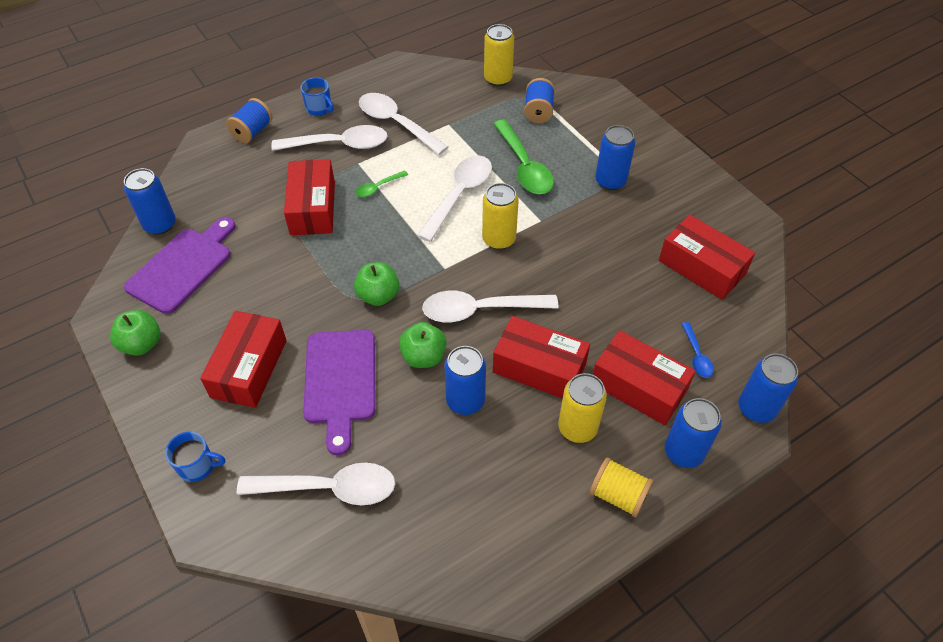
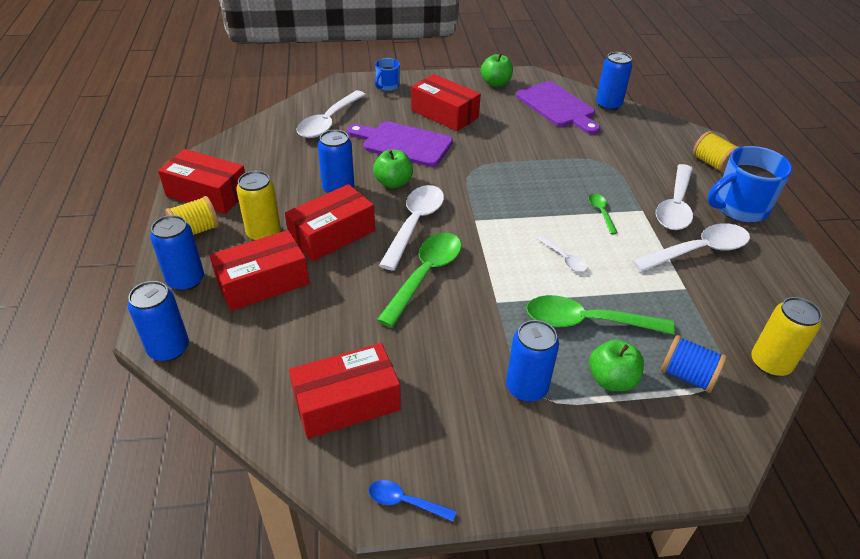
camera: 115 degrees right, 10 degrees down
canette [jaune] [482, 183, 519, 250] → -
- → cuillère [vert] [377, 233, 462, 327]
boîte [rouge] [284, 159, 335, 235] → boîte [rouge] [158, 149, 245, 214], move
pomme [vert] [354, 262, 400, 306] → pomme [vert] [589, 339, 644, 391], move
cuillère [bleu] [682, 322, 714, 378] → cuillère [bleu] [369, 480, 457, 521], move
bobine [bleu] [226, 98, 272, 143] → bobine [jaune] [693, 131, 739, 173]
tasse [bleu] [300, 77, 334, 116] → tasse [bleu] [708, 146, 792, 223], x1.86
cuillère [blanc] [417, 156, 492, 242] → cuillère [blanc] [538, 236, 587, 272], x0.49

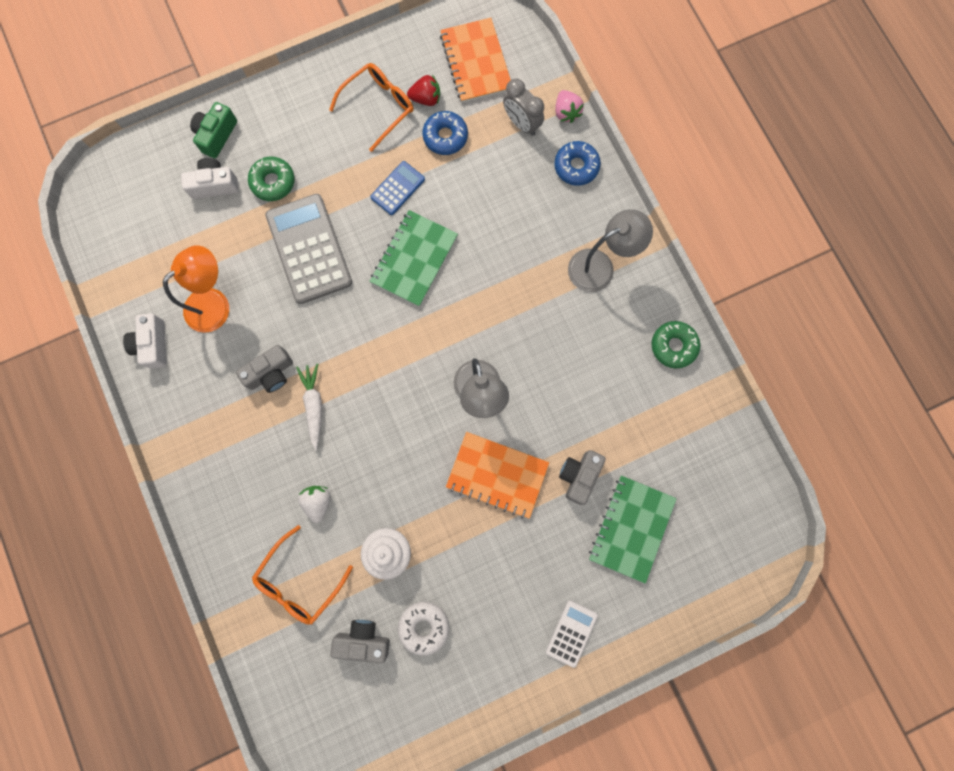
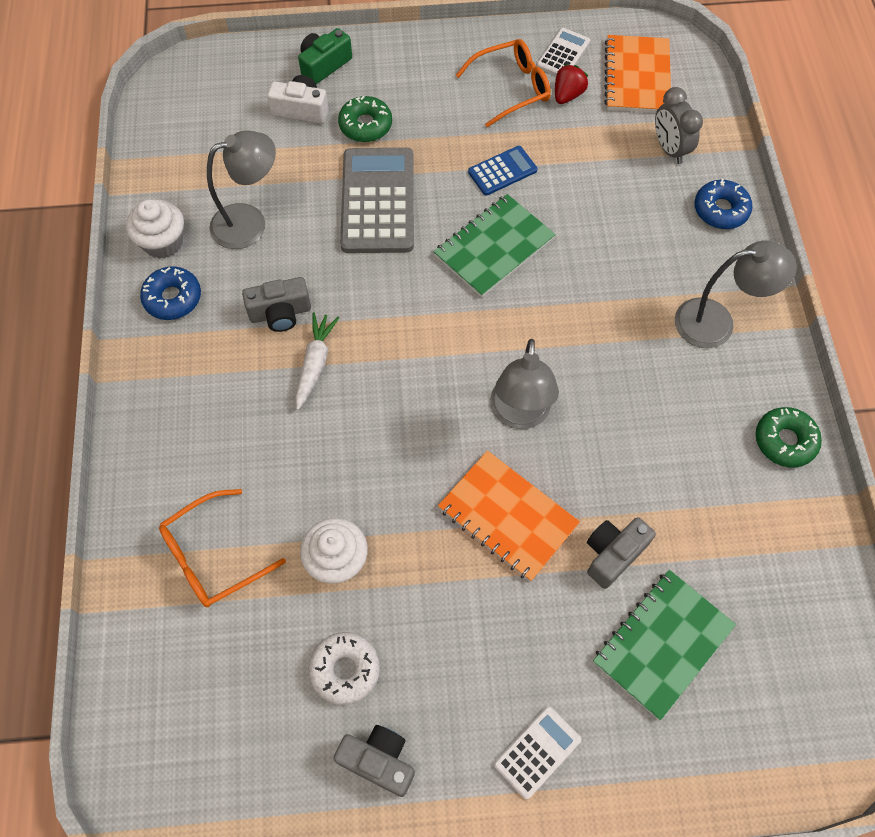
camera: 20 degrees right, 15 degrees down
fraise [blanc] [298, 486, 331, 523] → -
fraise [rose] [555, 90, 584, 123] → -
- → calculatrice [blanc] [537, 28, 590, 76]
appareil photo [gris] [330, 620, 390, 663] → appareil photo [gris] [333, 725, 415, 797], move
beignet [bleu] [422, 111, 468, 155] → beignet [bleu] [140, 266, 201, 320], move
appareil photo [blanc] [123, 313, 167, 369] → muffin [blanc] [126, 199, 184, 259]
lampe [orange] [163, 245, 229, 333] → lampe [gris] [207, 130, 276, 249]
fraise [rouge] [407, 75, 440, 106] → fraise [rouge] [555, 64, 588, 104], 75 degrees counterclockwise

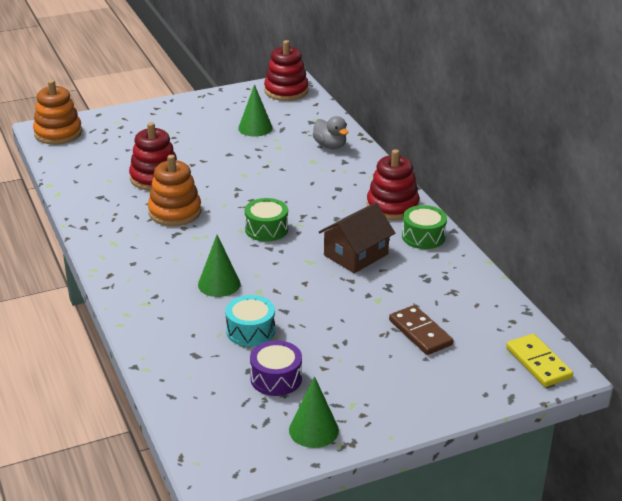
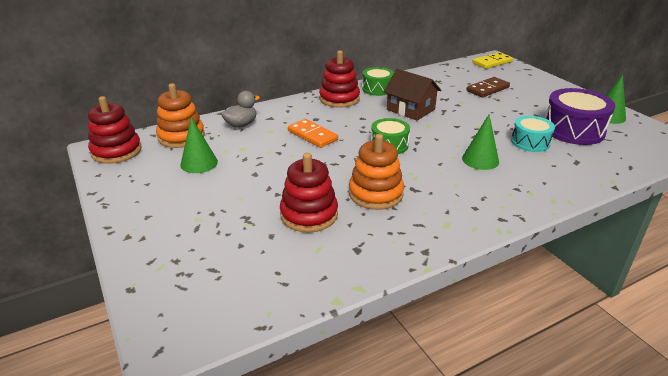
camera: 95 degrees left, 0 degrees up
- → domino [orange] [288, 119, 338, 148]
jouet à empiler [orange] [33, 80, 82, 145] → jouet à empiler [orange] [156, 83, 205, 148], move
tambour [violet] [250, 340, 302, 396] → tambour [violet] [545, 88, 615, 145], x1.64

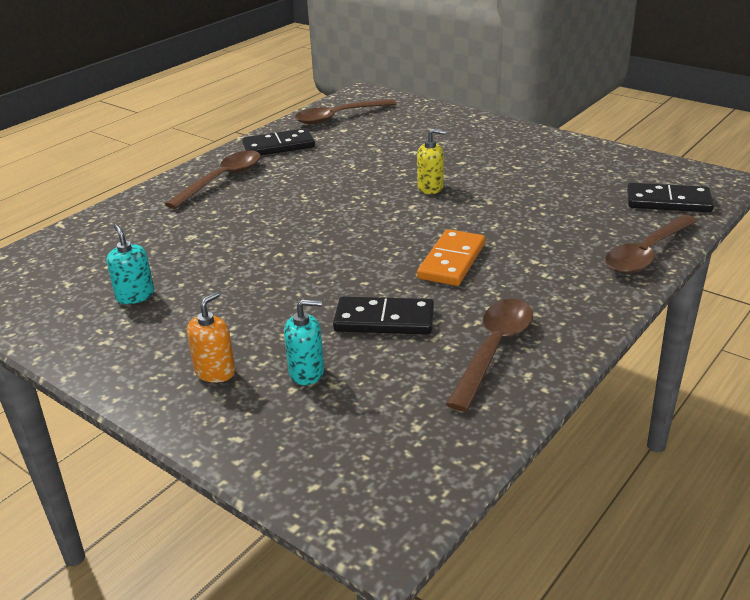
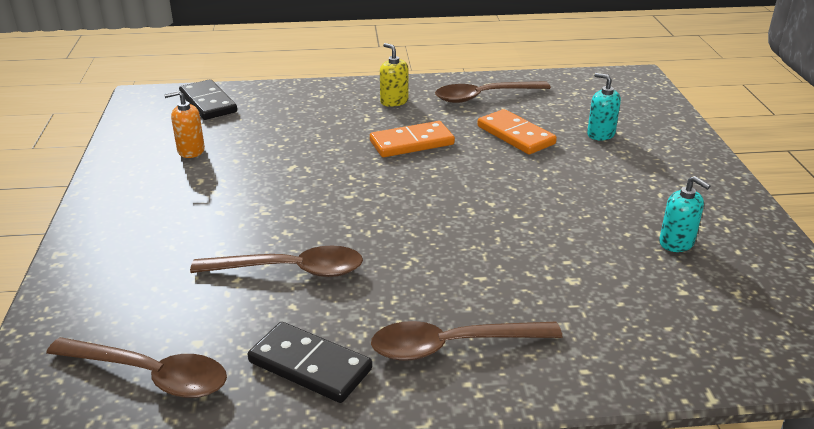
camera: 135 degrees left, 0 degrees up
distributeur de savon [orange] [187, 292, 235, 383] → distributeur de savon [orange] [164, 90, 205, 158], move
distributeur de savon [jaune] [417, 128, 446, 194] → distributeur de savon [jaune] [380, 43, 408, 107], move
cuillère [marron] [605, 215, 698, 273] → cuillère [marron] [190, 245, 363, 277], move
domino [noir] [333, 296, 434, 335] → domino [orange] [477, 109, 557, 154]
distributeur de savon [turquoise] [106, 224, 154, 304] → distributeur de savon [turquoise] [659, 176, 711, 252], 60 degrees counterclockwise

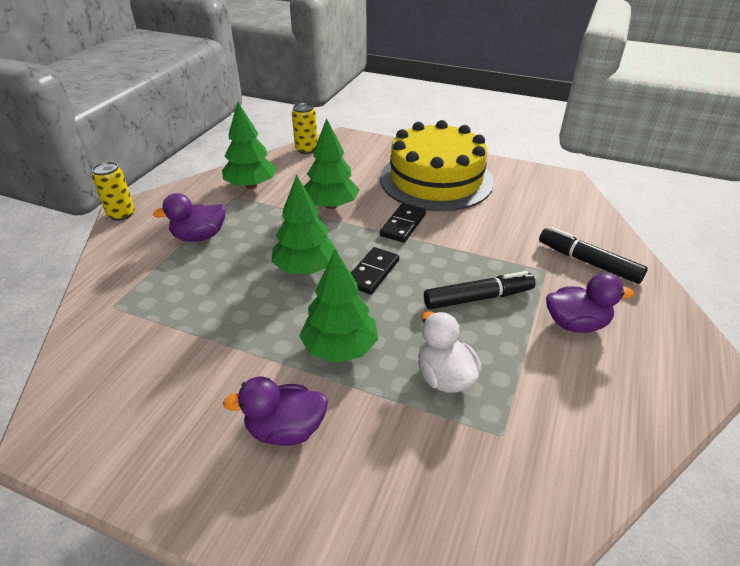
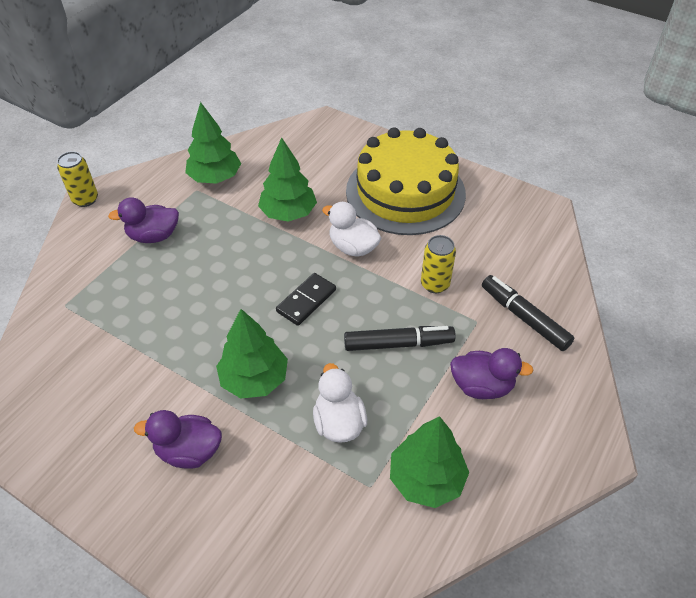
camera: 10 degrees right, 10 degrees up
arbre [vert] [272, 175, 338, 275] → arbre [vert] [390, 416, 469, 508], move
canette [jaune] [292, 103, 318, 154] → canette [jaune] [421, 235, 456, 293], move
domino [noir] [380, 204, 426, 243] → canard [blanc] [322, 202, 381, 257]

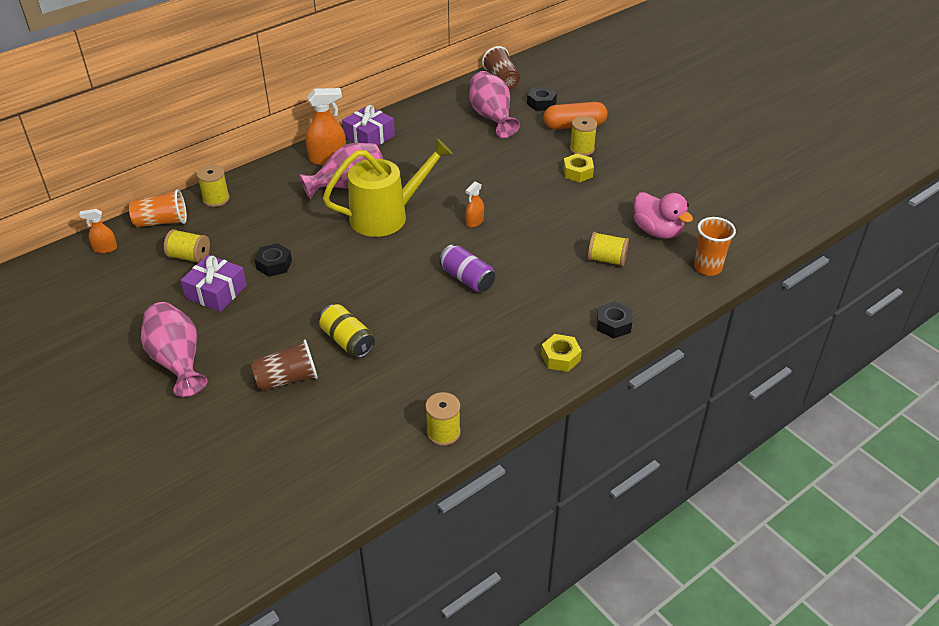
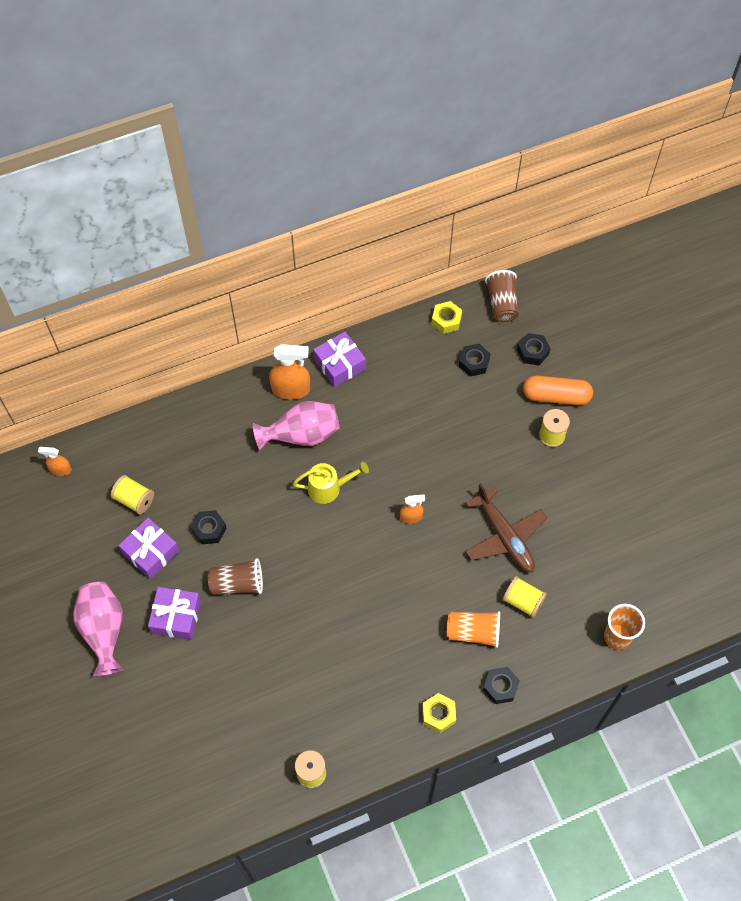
camera: 15 degrees right, 20 degrees up
bobine [jaune] [197, 165, 230, 207] → -
canette [jaune] [319, 304, 375, 358] → -
canette [violet] [439, 245, 495, 292] → -
canard [rose] [634, 192, 693, 239] → -
- → cadeau [violet] [148, 587, 201, 640]
- → avion [marron] [465, 483, 547, 572]
gobelet [orange] [129, 189, 187, 227] → gobelet [orange] [447, 611, 500, 648], move
gobelet [marron] [251, 340, 318, 391] → gobelet [marron] [208, 558, 263, 595], move
écrou [jaune] [563, 153, 594, 182] → écrou [jaune] [431, 301, 462, 334], move
vase [rose] [469, 71, 520, 138] → écrou [noir] [458, 344, 491, 376]
vaporisateur [orange] [465, 182, 484, 227] → vaporisateur [orange] [400, 494, 425, 524], 150 degrees counterclockwise
arrosoir [jaune] [323, 138, 453, 237] → arrosoir [jaune] [293, 462, 369, 504], x0.57

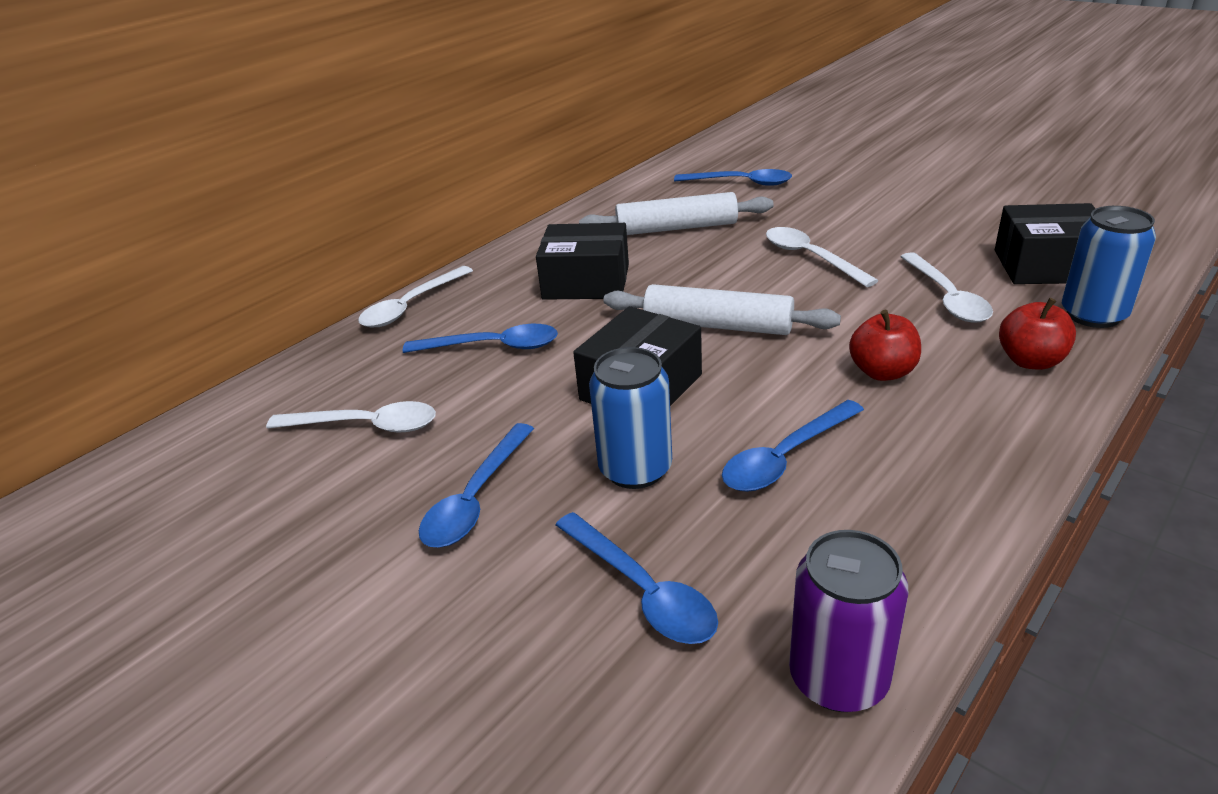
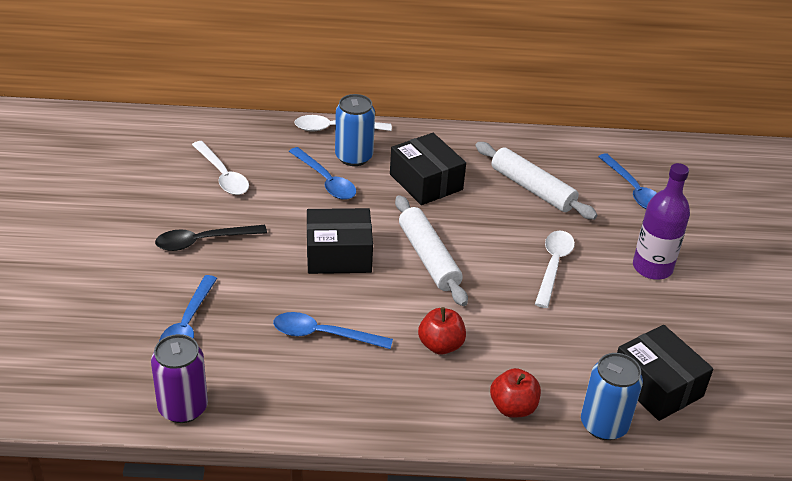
camera: 45 degrees right, 5 degrees up
cuillère [blanc] [900, 252, 993, 323] → -
- → bouteille [violet] [633, 163, 690, 280]
canette [bleu] [589, 347, 672, 489] → canette [bleu] [335, 94, 375, 166], move
cuillère [bleu] [419, 423, 534, 547] → cuillère [noir] [155, 225, 267, 251]

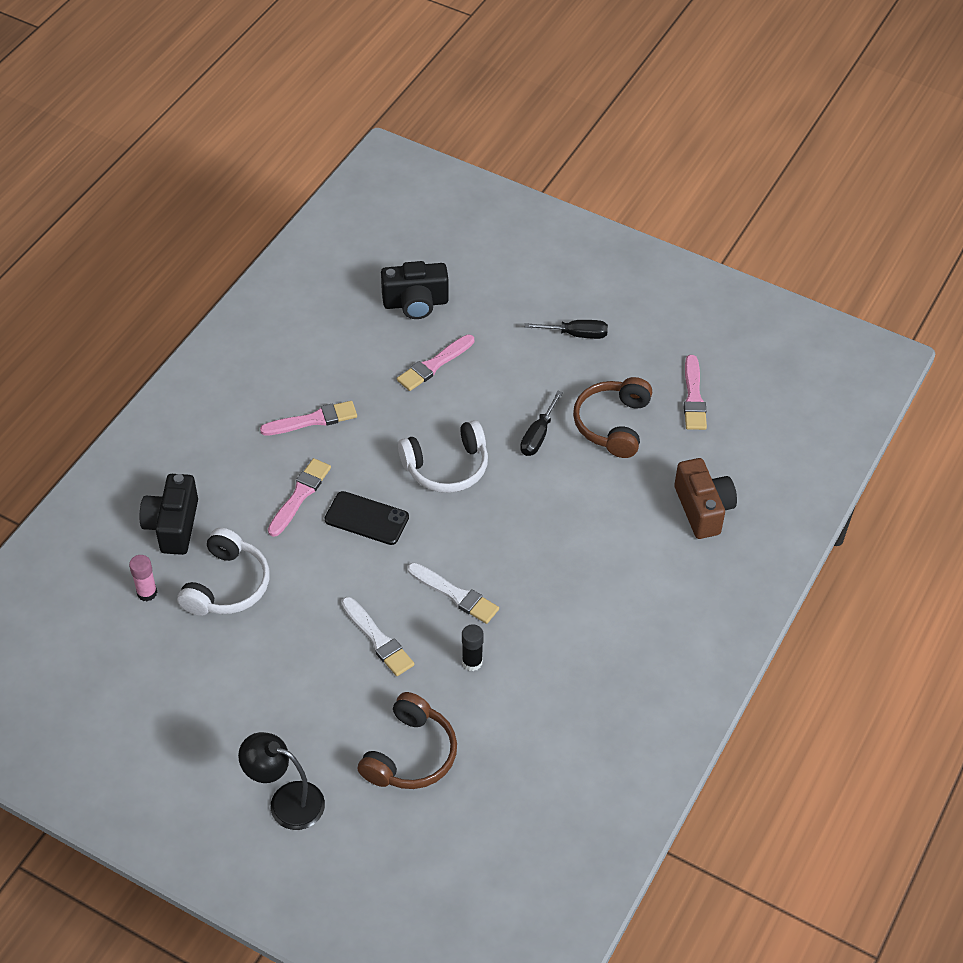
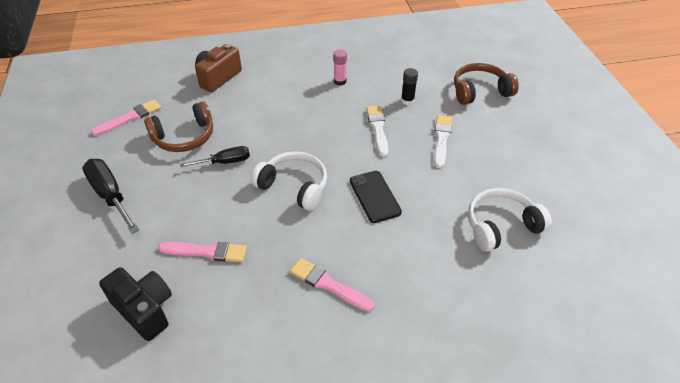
camera: 130 degrees left, 5 degrees down
appareil photo [noir] [140, 474, 198, 555] → -
lampe [noir] [238, 732, 325, 830] → -
pinceau [rose] [268, 458, 331, 537] → -
bâton de colle [rose] [129, 555, 157, 601] → bâton de colle [rose] [333, 49, 347, 86], move
tournevis [noir] [525, 320, 608, 339] → tournevis [noir] [82, 159, 139, 234], x1.54

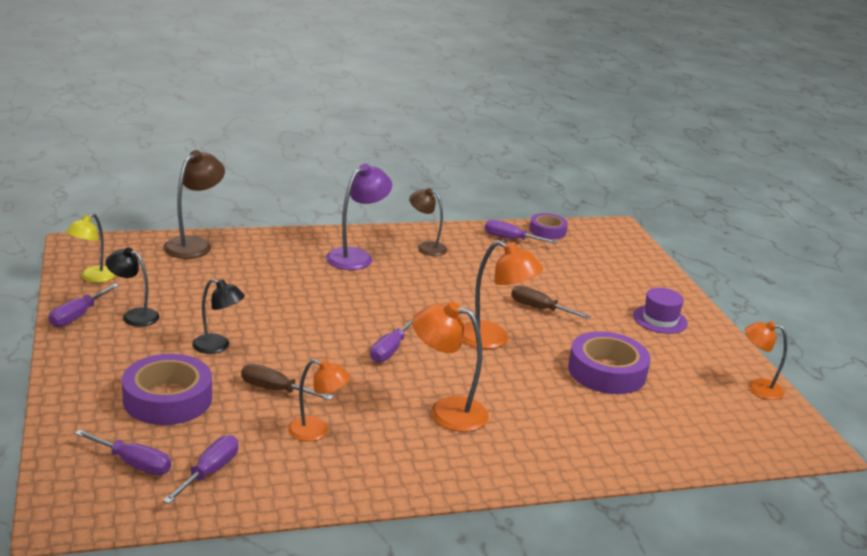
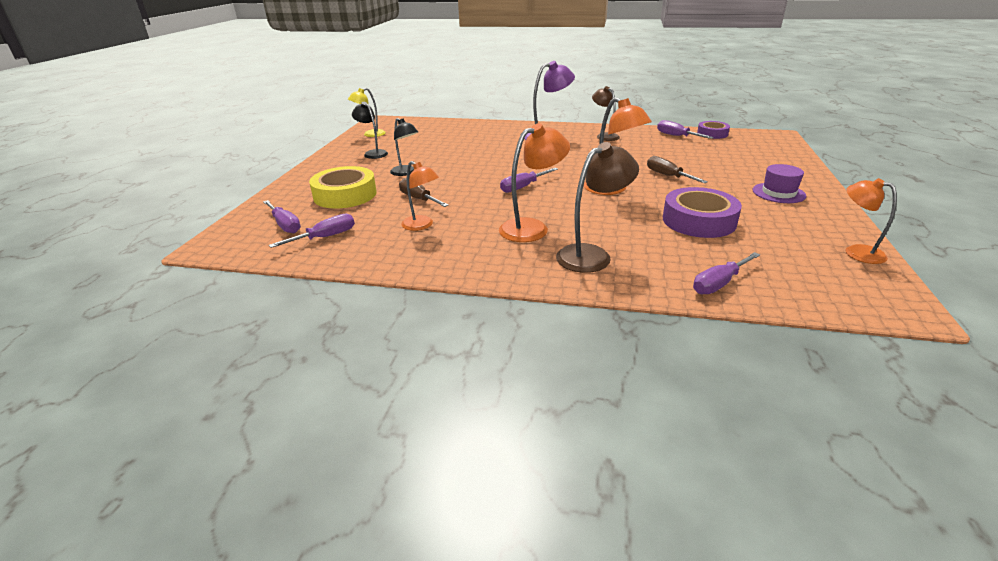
camera: 30 degrees right, 5 degrees up
tournevis [violet] [49, 283, 119, 327] → tournevis [violet] [693, 252, 760, 294], move
lampe [marron] [163, 150, 225, 259] → lampe [marron] [556, 142, 639, 273], move
ruban adhésif [violet] [122, 354, 212, 425] → ruban adhésif [jaune] [309, 166, 377, 208]
lampe [orange] [412, 302, 489, 432] → lampe [orange] [499, 123, 570, 242], 105 degrees clockwise

